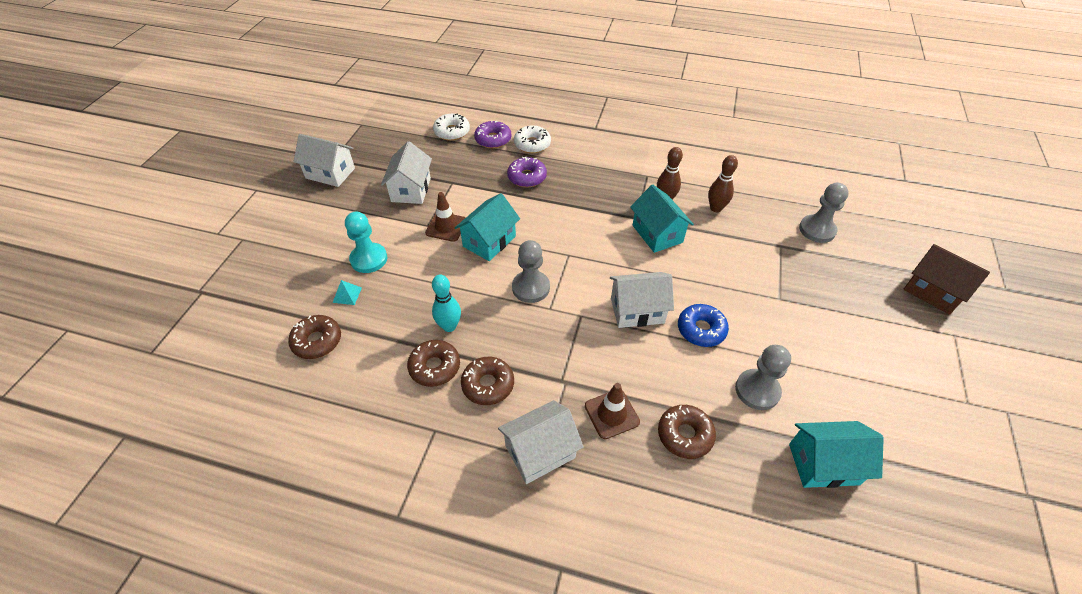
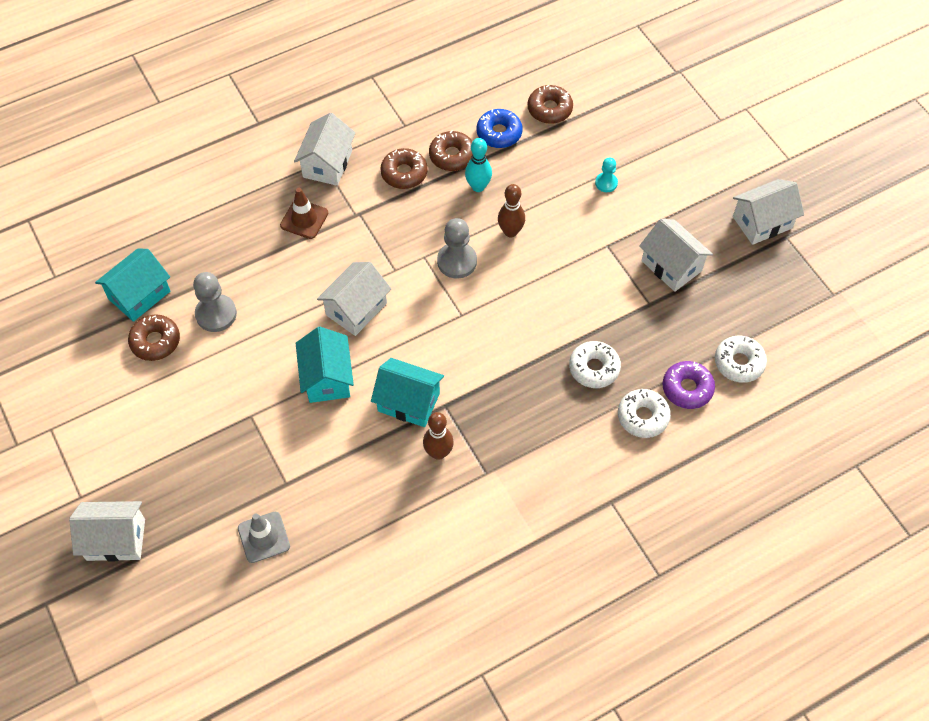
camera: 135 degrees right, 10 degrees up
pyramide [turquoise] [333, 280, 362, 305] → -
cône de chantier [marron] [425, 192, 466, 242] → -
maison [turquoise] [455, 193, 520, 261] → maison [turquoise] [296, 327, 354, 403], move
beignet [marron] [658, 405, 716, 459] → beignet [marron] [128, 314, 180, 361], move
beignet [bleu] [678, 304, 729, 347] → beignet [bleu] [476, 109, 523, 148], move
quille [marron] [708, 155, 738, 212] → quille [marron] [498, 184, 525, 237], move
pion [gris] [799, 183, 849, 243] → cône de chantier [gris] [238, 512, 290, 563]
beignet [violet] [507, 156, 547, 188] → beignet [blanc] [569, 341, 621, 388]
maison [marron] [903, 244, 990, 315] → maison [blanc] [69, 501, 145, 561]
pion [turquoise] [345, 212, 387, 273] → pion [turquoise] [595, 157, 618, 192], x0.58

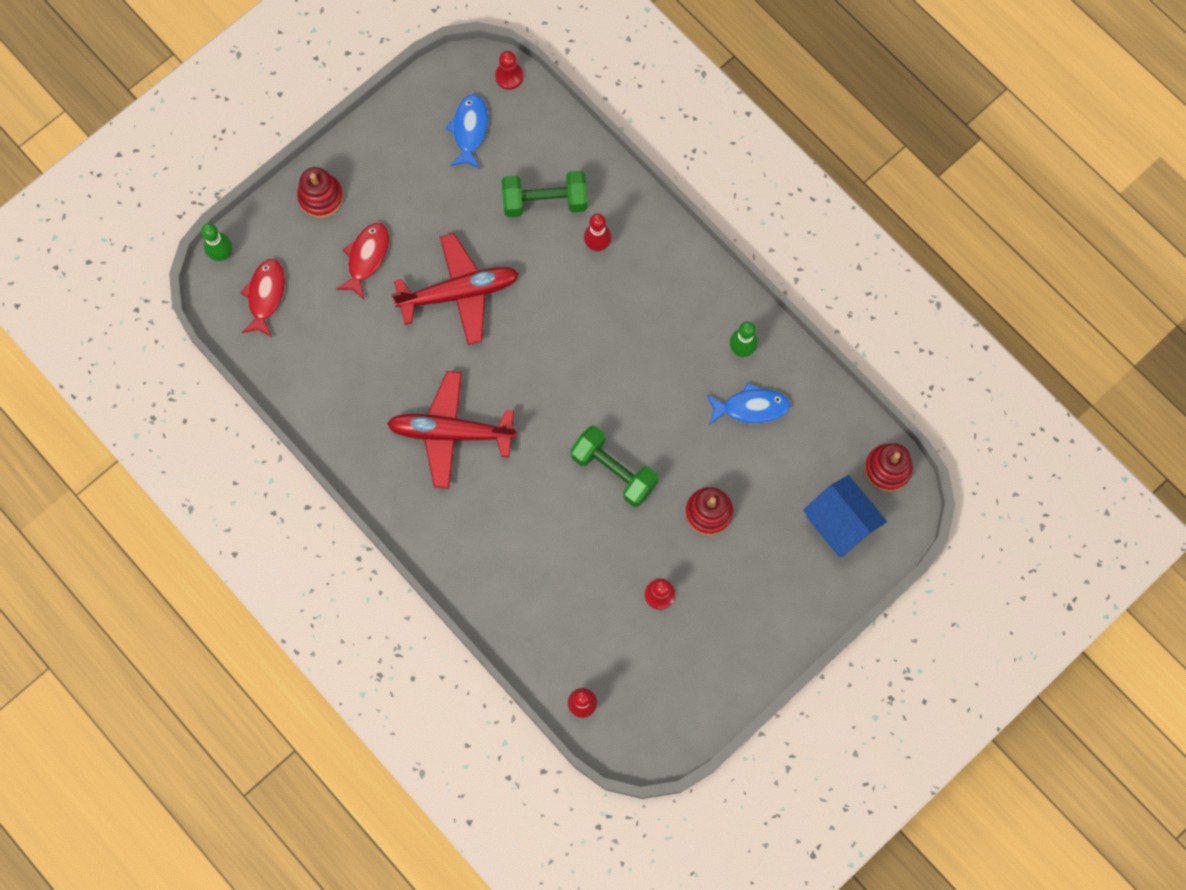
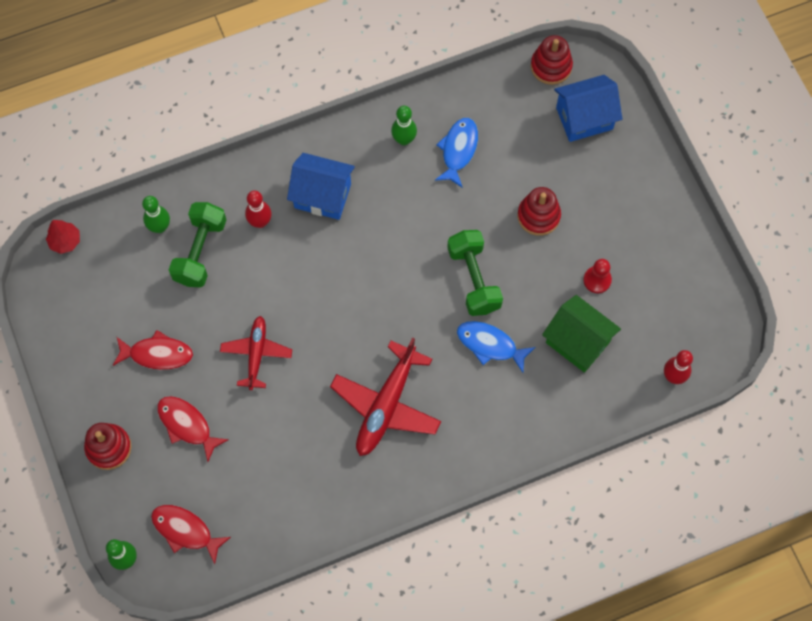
camera: 70 degrees left, 5 degrees down
- → poisson [rouge] [113, 330, 193, 370]
- → quille [vert] [142, 196, 170, 233]
- → maison [bleu] [287, 153, 355, 220]
- → maison [vert] [542, 295, 621, 373]
poisson [bleu] [445, 94, 488, 169] → poisson [bleu] [457, 321, 535, 373], move
pion [rouge] [495, 51, 523, 90] → arbre [rouge] [46, 220, 80, 254]
haltère [vert] [571, 426, 659, 507] → haltère [vert] [447, 230, 503, 316], 75 degrees counterclockwise
avion [rouge] [392, 233, 519, 345] → avion [rouge] [220, 316, 292, 390], x0.63

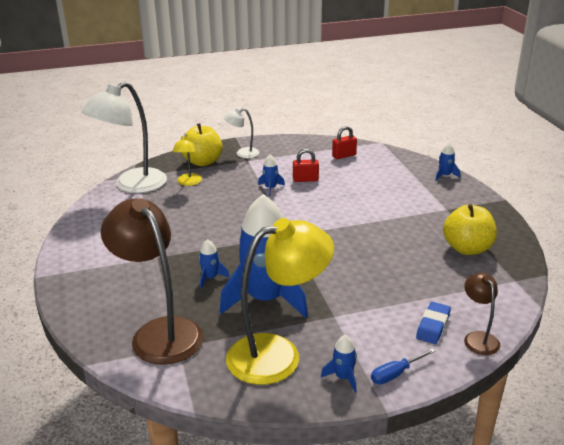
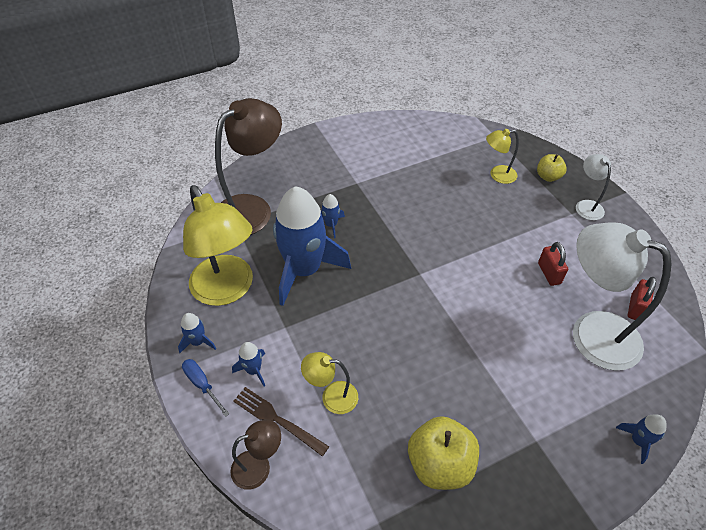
camera: 80 degrees right, 20 degrees up
- → lampe [jaune] [301, 352, 358, 414]
lampe [blanc] [81, 82, 167, 193] → lampe [blanc] [573, 222, 672, 371], move
fusée [bleu] [258, 155, 285, 196] → fusée [bleu] [232, 342, 265, 386], move
gomme [bleu] [416, 302, 451, 344] → fourchette [marron] [233, 387, 329, 456]
cadenas [rouge] [332, 126, 357, 159] → cadenas [rouge] [628, 277, 656, 320], 60 degrees clockwise
pomme [jaune] [182, 123, 223, 166] → pomme [jaune] [537, 154, 567, 182], x0.59

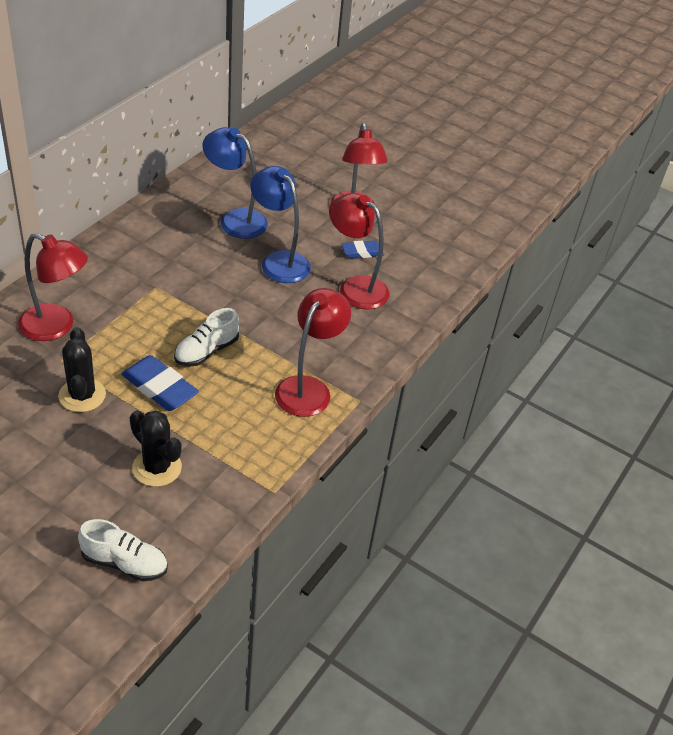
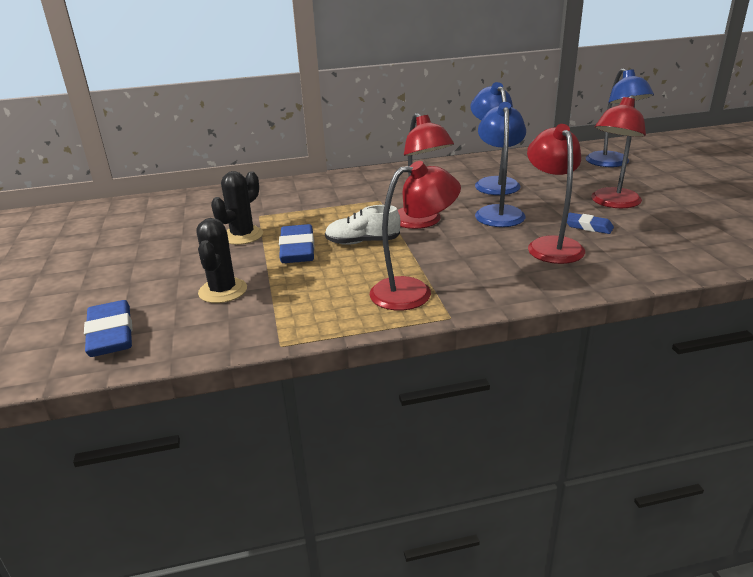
camera: 50 degrees right, 15 degrees down
- → lampe [bleu] [586, 68, 654, 167]
lampe [rouge] [18, 233, 88, 341] → lampe [rouge] [398, 113, 454, 229], move
chaussure [blanc] [78, 519, 168, 581] → gomme [bleu] [84, 300, 133, 357]

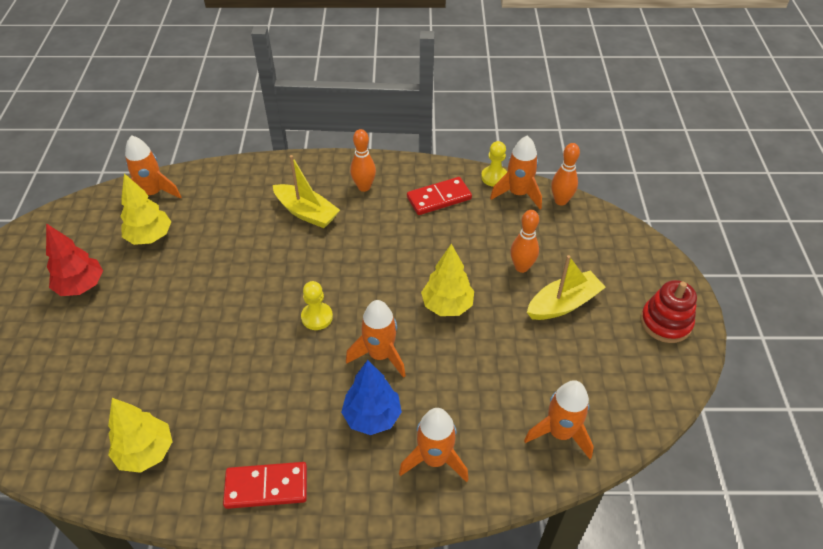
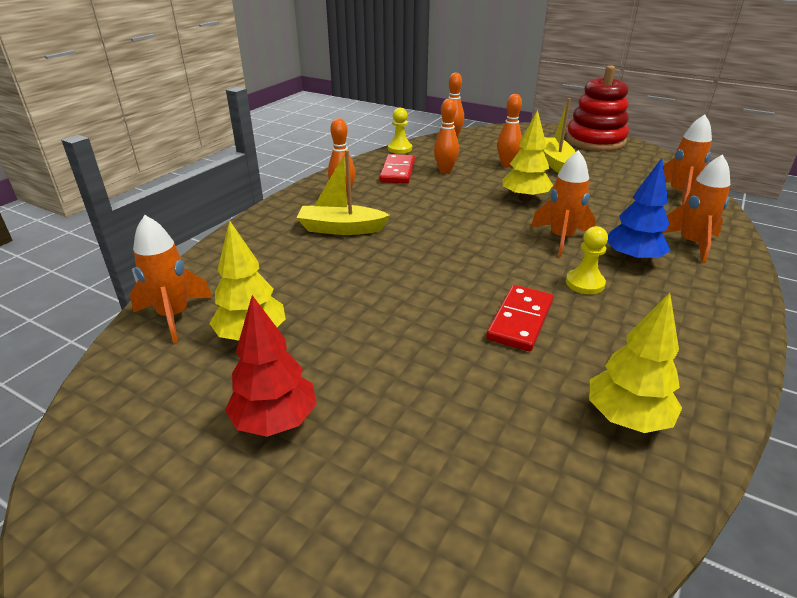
camera: 60 degrees left, 15 degrees down
fusée [orange] [490, 136, 542, 209] → -
- → quille [orange] [434, 99, 459, 174]
domino [rouge] [223, 462, 307, 509] → domino [rouge] [486, 285, 553, 351], move
pion [jaune] [301, 281, 333, 330] → pion [jaune] [566, 226, 608, 294], move
bateau [jaune] [273, 155, 340, 228] → bateau [jaune] [296, 150, 390, 235], 150 degrees counterclockwise
jouet à empiler [rouge] [641, 280, 697, 343] → jouet à empiler [rouge] [566, 65, 629, 151], x1.53

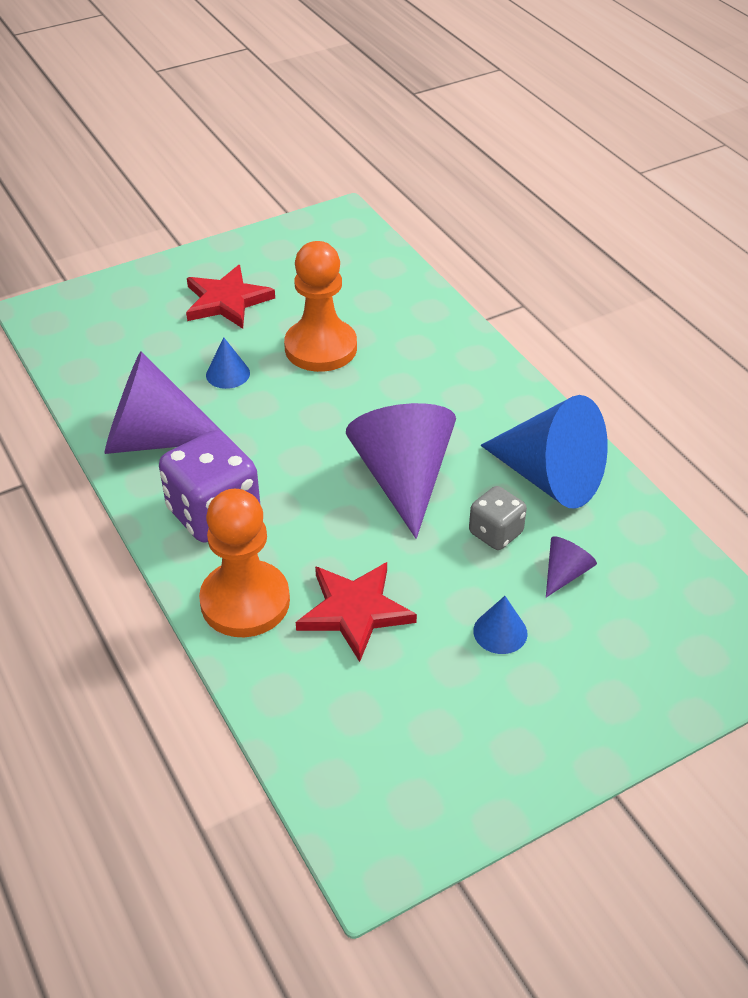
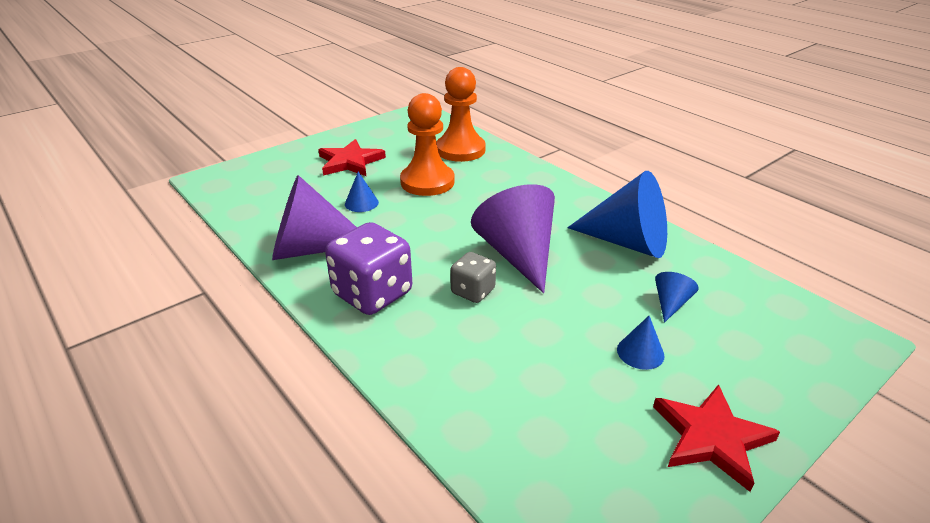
camera: 10 degrees left, 10 degrees down
pion [orange] [199, 489, 290, 637] → pion [orange] [436, 67, 486, 162], move
étoile [rouge] [296, 562, 417, 662] → étoile [rouge] [653, 384, 780, 492], move
dé [gris] [469, 486, 527, 550] → dé [gris] [450, 252, 496, 303], move
cône [violet] [546, 536, 597, 597] → cône [bleu] [655, 272, 699, 323]

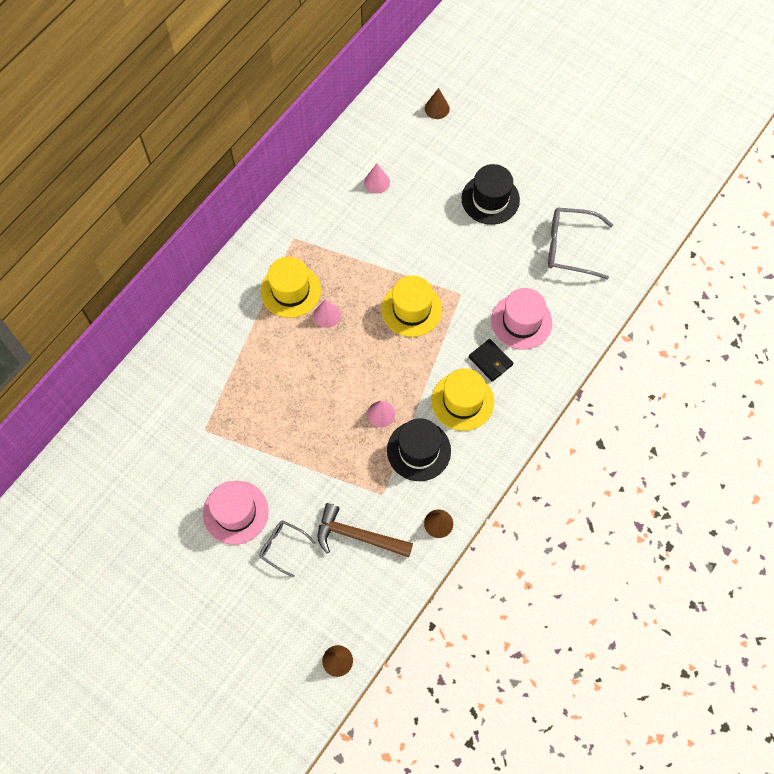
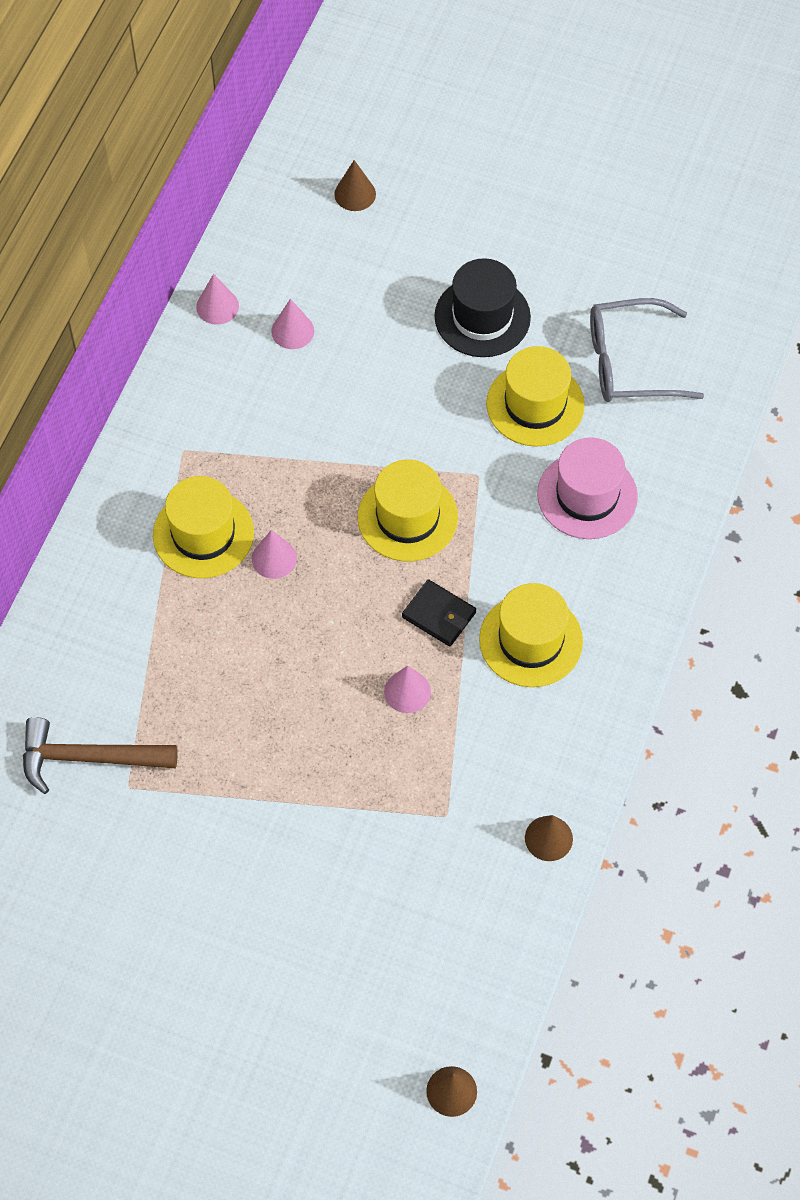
camera: 15 degrees left, 5 degrees down
chapeau [rose] [203, 481, 269, 545] → -
lunettes [gris] [259, 520, 315, 578] → -
chapeau [noir] [387, 418, 451, 481] → -
- → cône [rose] [196, 274, 239, 325]
- → chapeau [jaune] [486, 346, 585, 447]
marteau [marron] [318, 503, 413, 557] → marteau [marron] [23, 717, 178, 794], move
portefeuille [noir] [469, 339, 513, 382] → portefeuille [noir] [402, 579, 476, 647], move

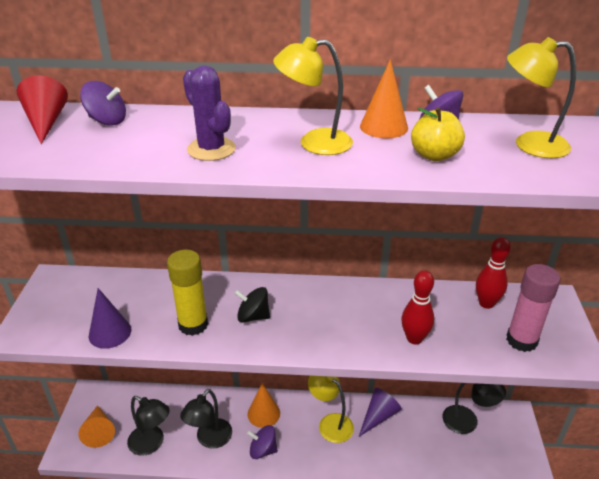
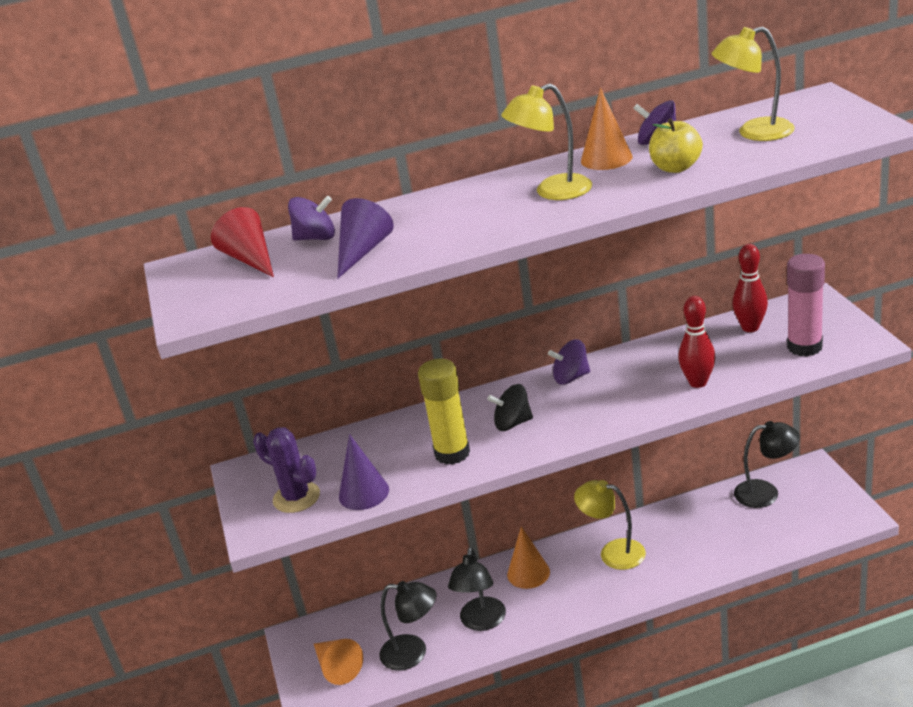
camera: 15 degrees left, 5 degrees down
cactus [violet] [183, 66, 236, 161] → cactus [violet] [253, 427, 320, 513], move
toupie [violet] [247, 425, 278, 459] → toupie [violet] [548, 339, 590, 384], move
cône [violet] [359, 388, 402, 437] → cône [violet] [337, 198, 394, 279], move

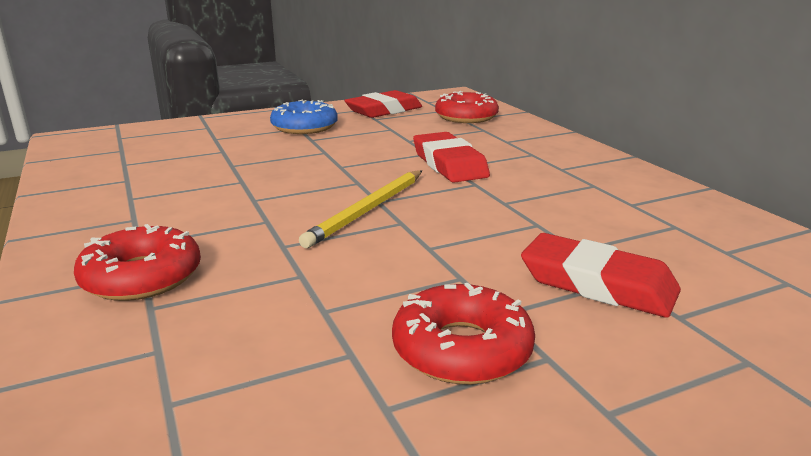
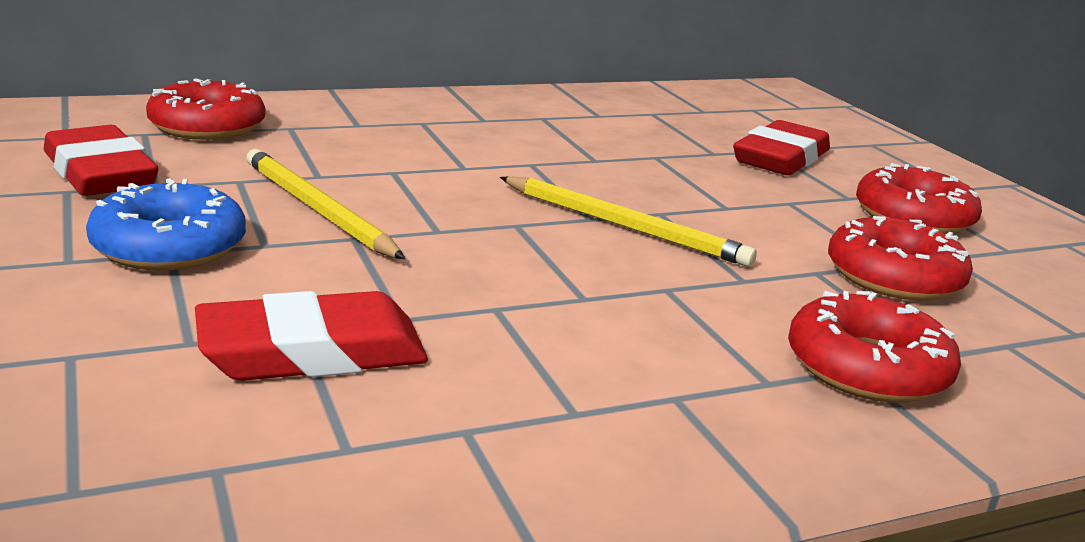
camera: 90 degrees left, 0 degrees up
- → crayon [jaune] [246, 149, 405, 259]
- → beignet [rouge] [828, 216, 973, 301]
gomme [rouge] [413, 132, 490, 183] → gomme [rouge] [195, 291, 428, 381], move

